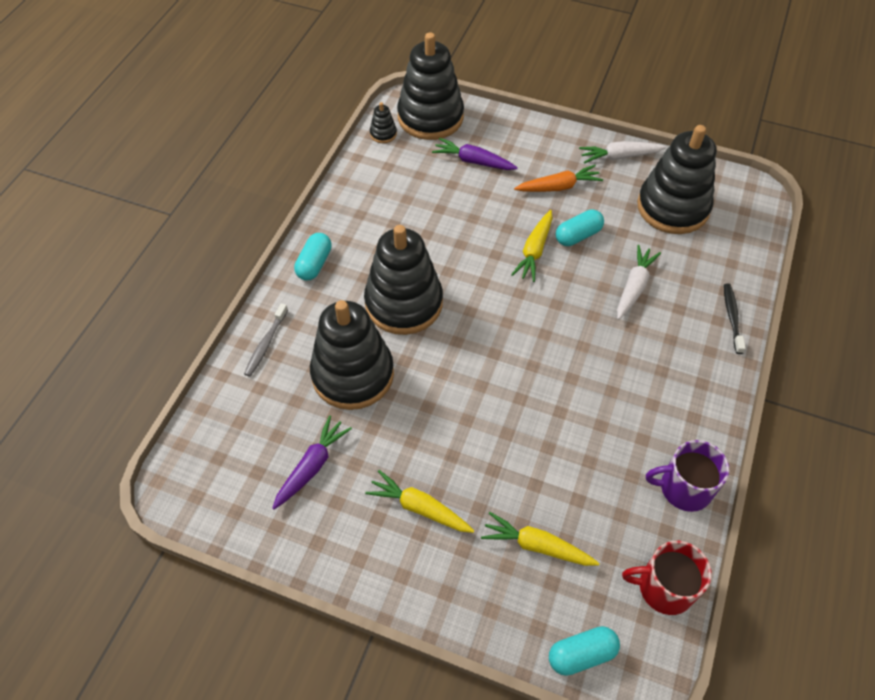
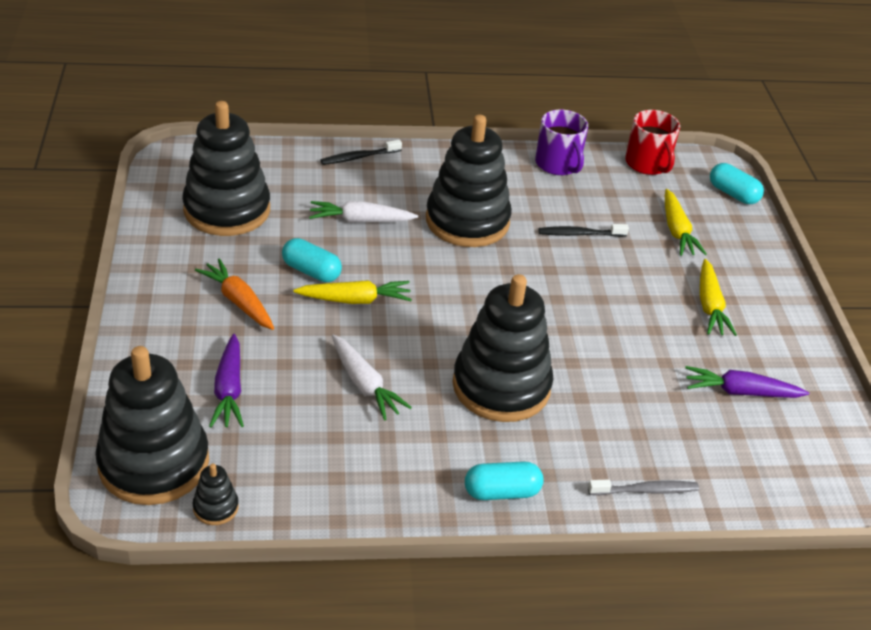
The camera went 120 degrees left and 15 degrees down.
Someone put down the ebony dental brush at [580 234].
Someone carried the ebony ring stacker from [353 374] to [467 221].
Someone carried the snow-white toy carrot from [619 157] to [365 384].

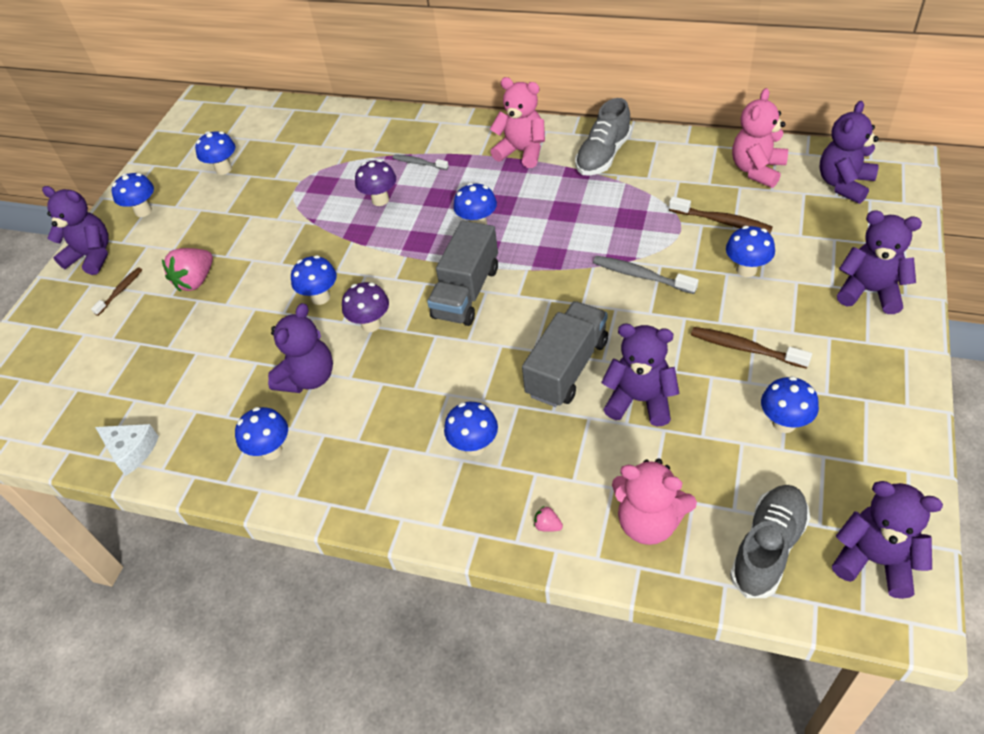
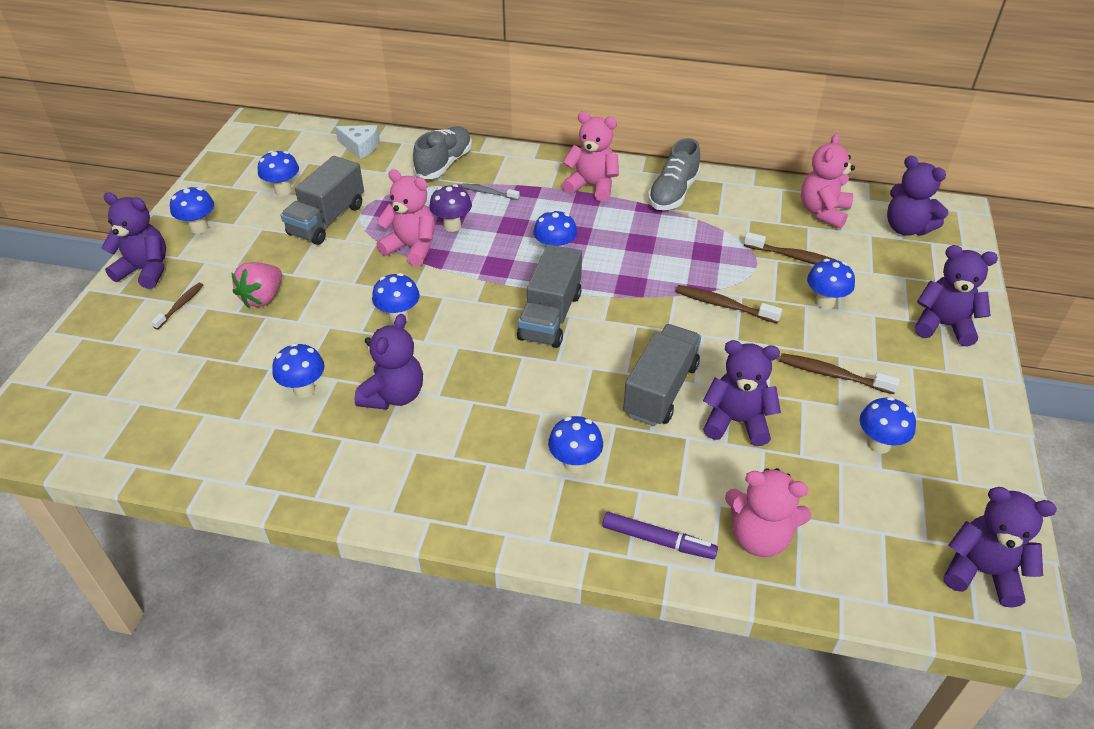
The camera went 10 degrees left and 5 degrees down.
Someone took away the royal purple fungus at [371 324].
Someone put down the ash-grey truck at [327 220].
Someone put down the rosy teddy at [411 248].
Someone carried the snow-white piece of cheese from [131 451] to [360 146].
Someone carried the cobalt fungus from [271 450] to [304 389].
Someone carried the ash-grey lace-up shoe from [768 548] to [444 164].
Someone swapped the rosy berry at [547 525] for the royal purple marker pen at [658 540].
Someone repainted the ash-grey dental brush at [641 276], which became the russet dental brush at [723 305].
Someone rotated the royal purple teddy at [844 184] by 75 degrees counterclockwise.

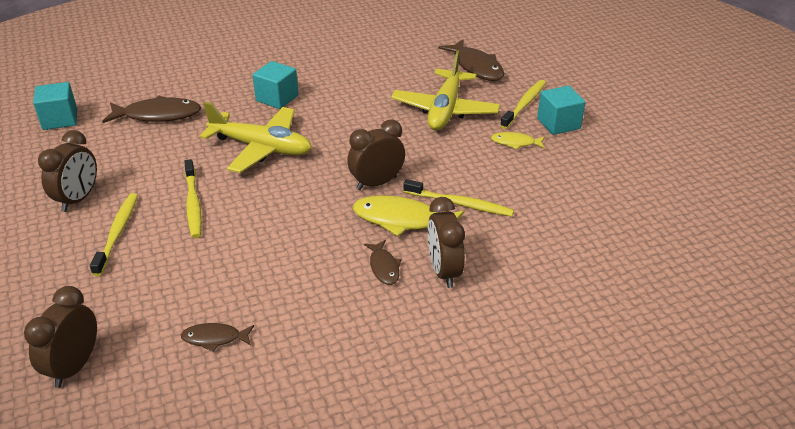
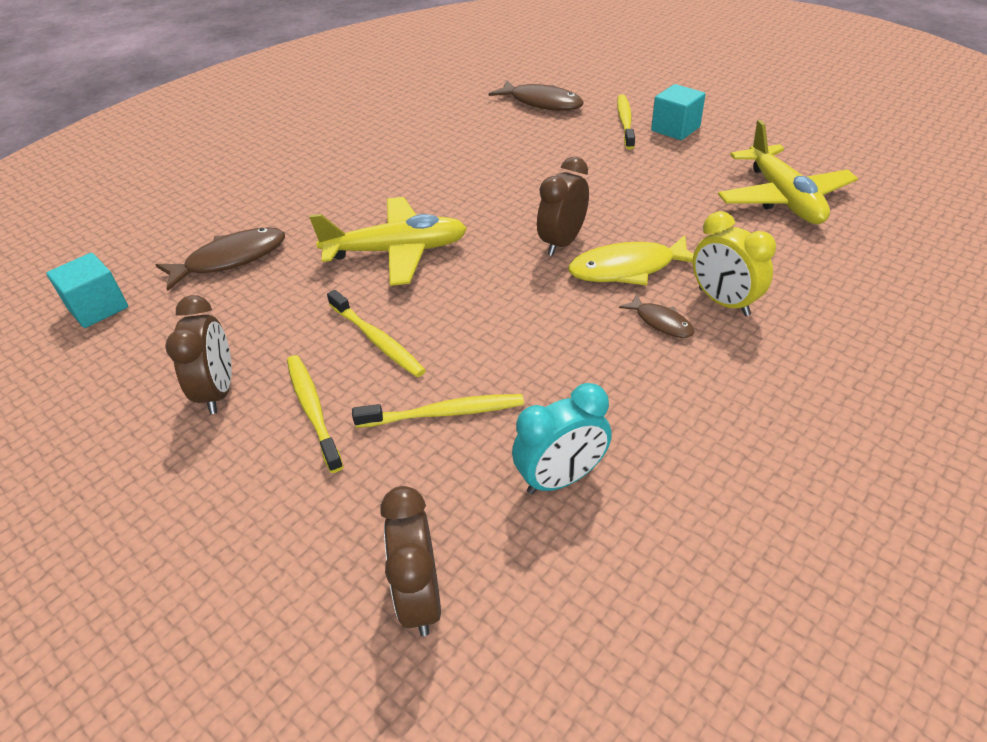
The camera went 25 degrees left and 5 degrees up.
Someone took away the turquoise cube at [277 98].
Someone took away the golden fish figure at [515 143].
Someone carried the golden toy plane from [445 110] to [783 198].
Someone carried the golden dental brush from [460 204] to [444 413].
Someone swapped the russet fish figure at [215 338] for the turquoise bedside clock at [561 478].
Someone repainted the russet bedside clock at [444 271], which became the golden bedside clock at [723 302].

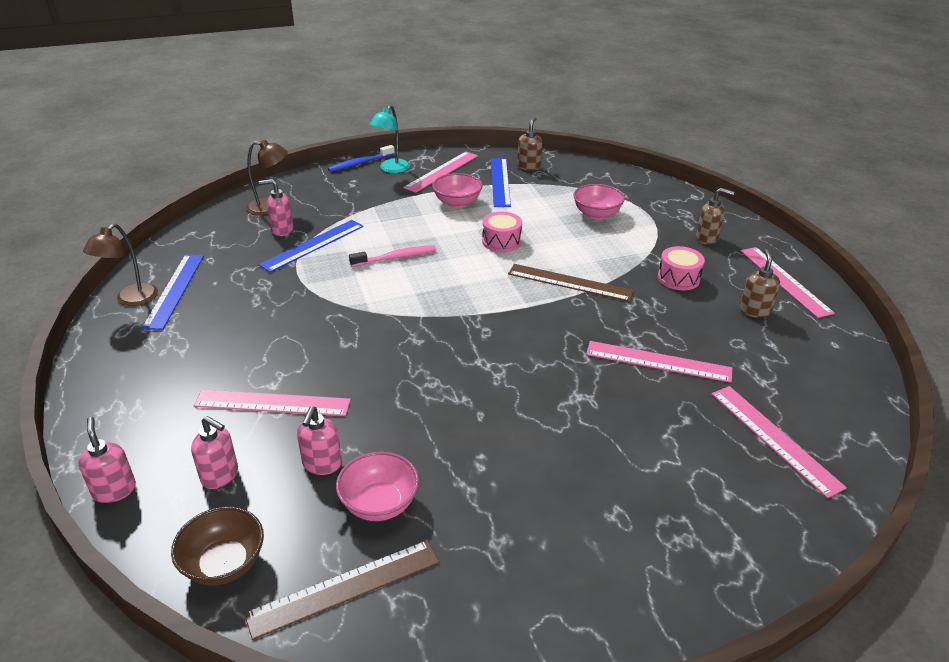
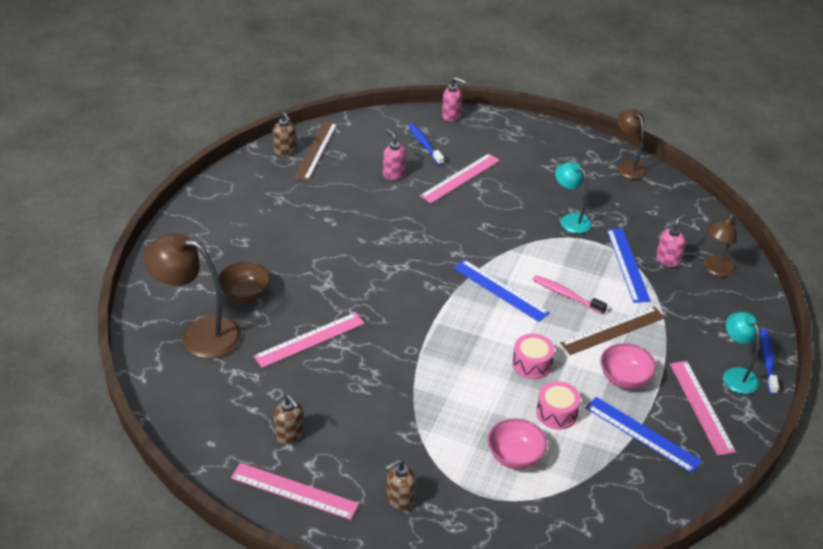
The camera went 130 degrees right and 5 degrees up.
Someone took away the rosy serving bowl at [379 504].
Someone put down the turquoise lamp at [570 220].
Someone carried the cobalt ruler from [175 290] to [500 290].
Someone carried the russet serving bowl from [224 564] to [245 294].
Someone carried the russet ruler from [570 282] to [613 330].
Someone carried the russet soap pump from [528 166] to [285 151].
Someone carried the rosy toy drum from [678 278] to [557 413].
Someone swapped the rosy soap pump at [220 476] for the cobalt dental brush at [424 144].
Someone swapped the rosy ruler at [774 438] for the russet lamp at [199 335].
Someone rotated the rosy dental brush at [396 257] by 105 degrees clockwise.

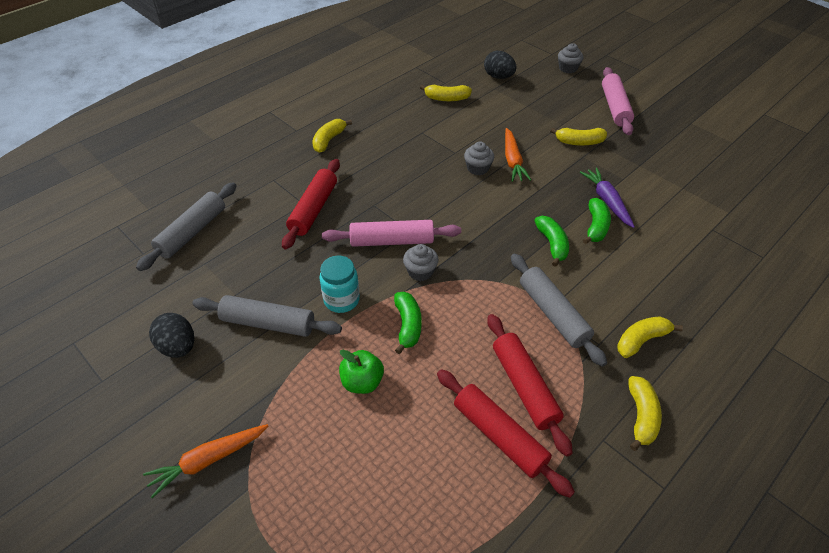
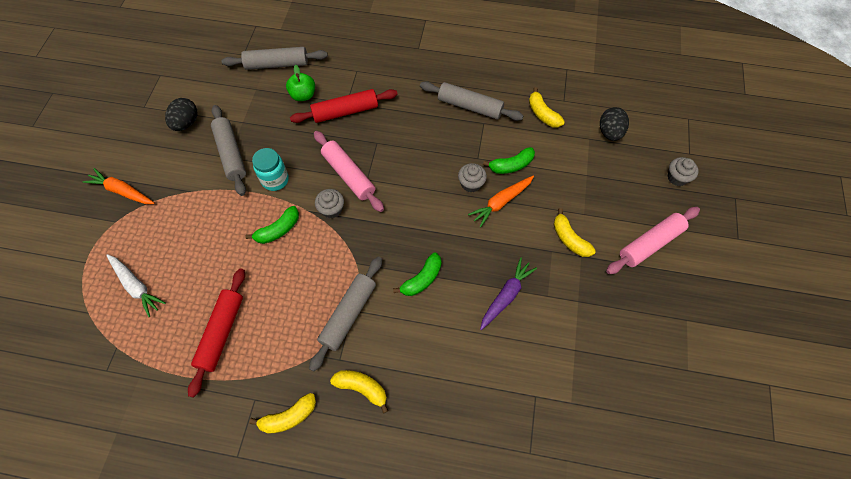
The camera went 55 degrees right and 15 degrees up.
Someone took away the golden banana at [329 140].
Someone took away the scarlet dough roller at [524 387].
Someone put down the snow-white toy carrot at [136 286].
Someone put down the ash-grey dough roller at [470 106].
Someone carried the green apple from [362 382] to [303 95].
Someone carried the green banana from [596 226] to [511 165].

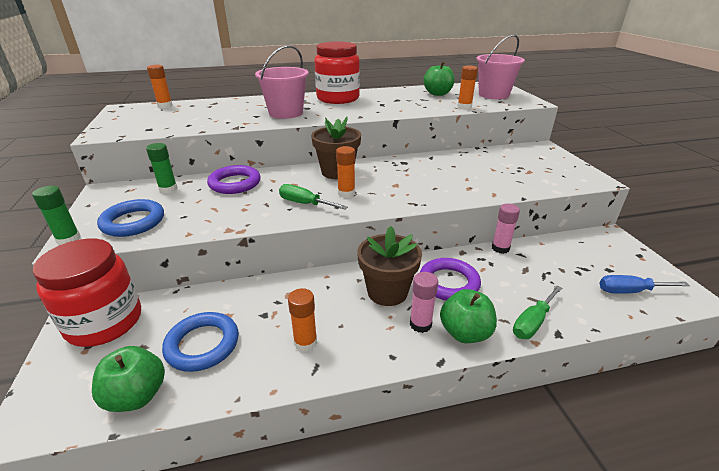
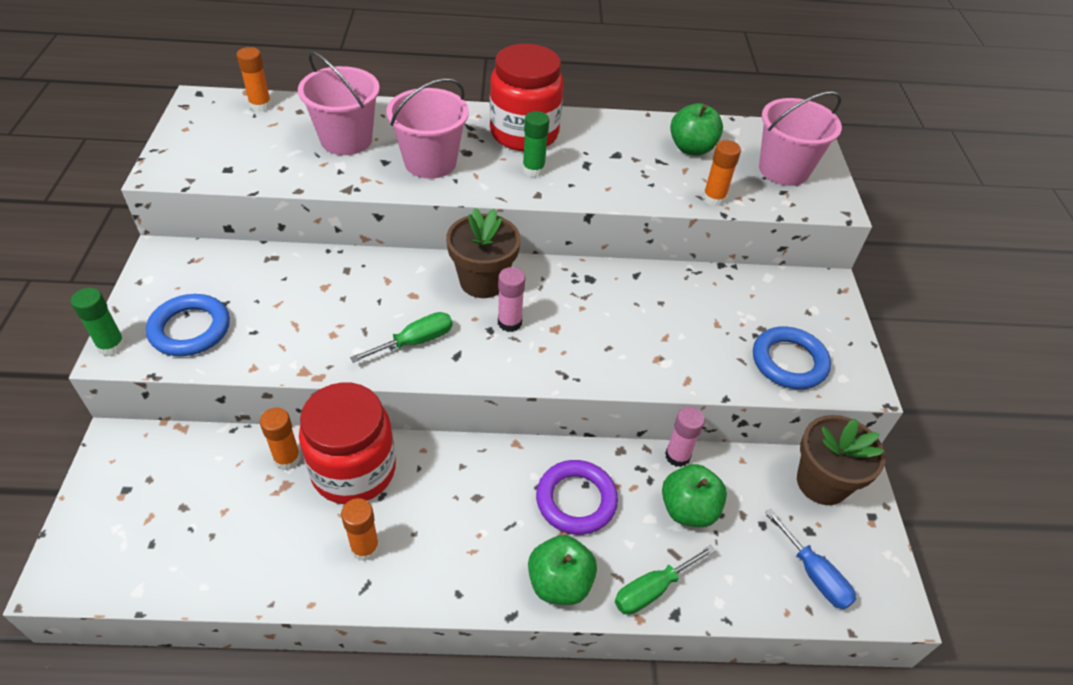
The camera went 10 degrees right and 15 degrees up.
Someone took away the royal purple ring at [235 183].
Someone put down the rosy sand bucket at [346 140].
Someone carried the scarlet jar from [105 322] to [354 470].
Someone carried the green apple from [137 396] to [688 509].
Someone carried the green stick of glue from [168 189] to [533 170].
Someone carried the cobalt ring from [202 345] to [789 362].
Someone carried the orange stick of glue from [346 193] to [287 458].
Someone carried the russet flower pot from [387 292] to [822 482].
Someone carried the rosy stick of glue from [420 324] to [509 322].
Someone rotated the green flat screwdriver at [305 204] by 105 degrees clockwise.
Someone rotated the cobalt flat screwdriver at [630 291] by 135 degrees counterclockwise.

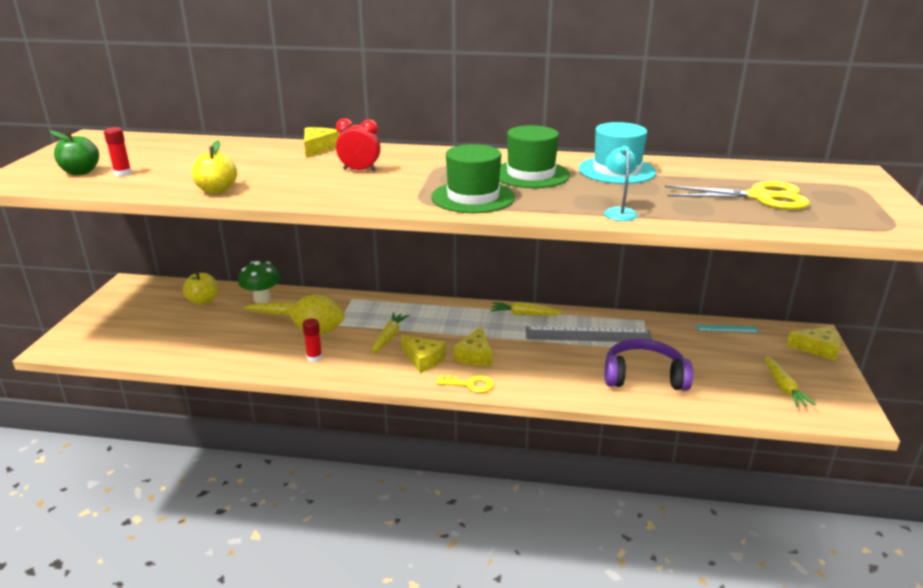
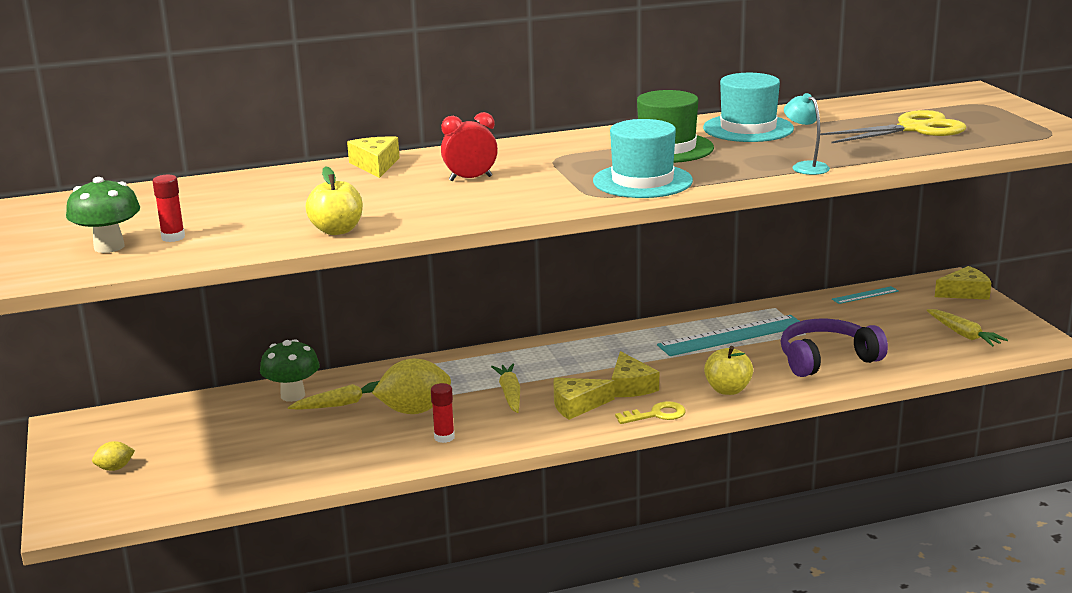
The camera went 25 degrees left and 5 degrees down.
Someone took away the golden toy carrot at [525 314].
Someone put down the golden lemon at [115 468].
Someone carried the golden apple from [203 301] to [728 390].
Someone swapped the green apple at [81 172] for the green fungus at [109 247].
Someone repainted the green top hat at [473 197], which became the turquoise top hat at [642 181].
Someone repainted the ash-grey ruler at [588 335], which became the turquoise ruler at [731 335].
Someone rotated the golden piece of cheese at [423 359] by 150 degrees clockwise.

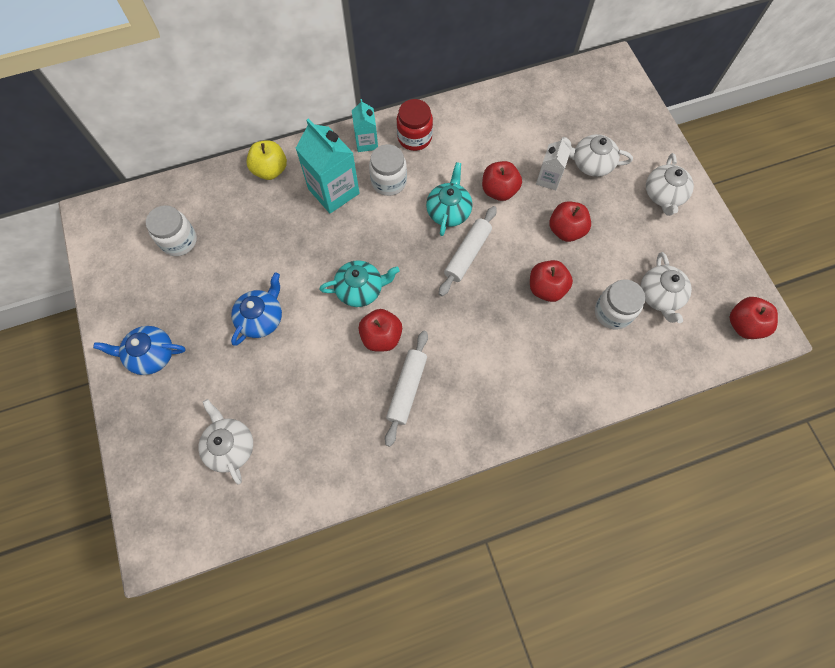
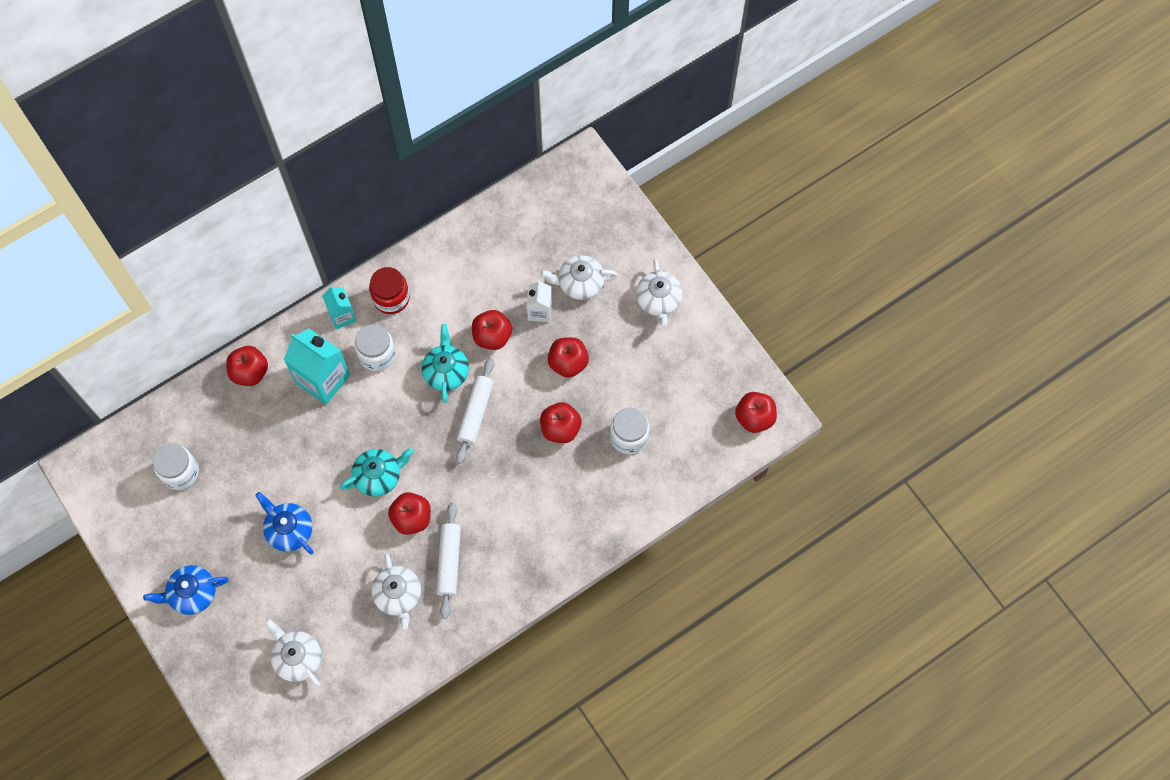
The camera went 15 degrees left and 0 degrees up.
Someone carried the snow-white tea pot from [660 296] to [398 595].
Someone repainted the golden apple at [270 170], which became the scarlet apple at [250 372].
Someone rotated the cobalt tea pot at [261 318] by 60 degrees counterclockwise.

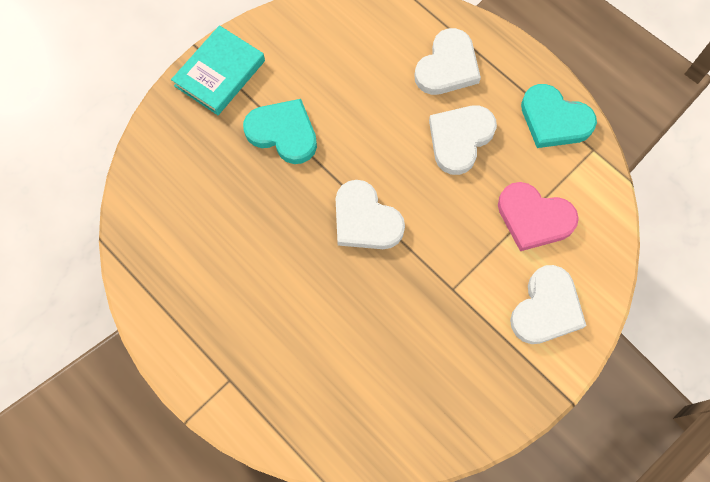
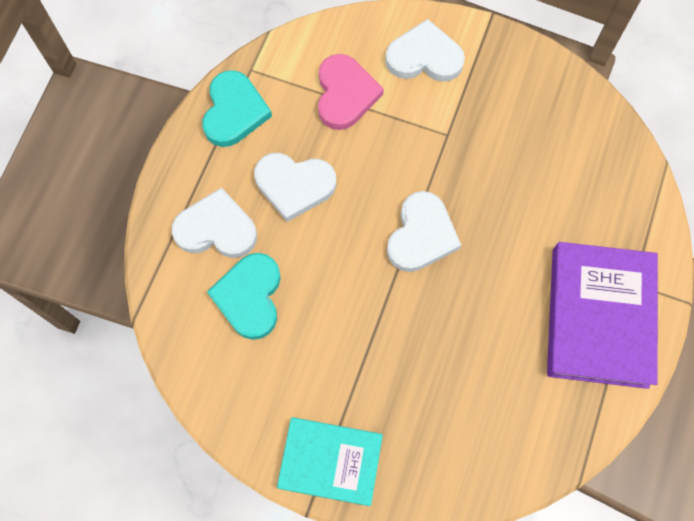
The camera went 115 degrees left and 0 degrees up.
Someone put down the royal purple book at [599 317].
Someone carried the turquoise love heart from [283 133] to [249 297].

